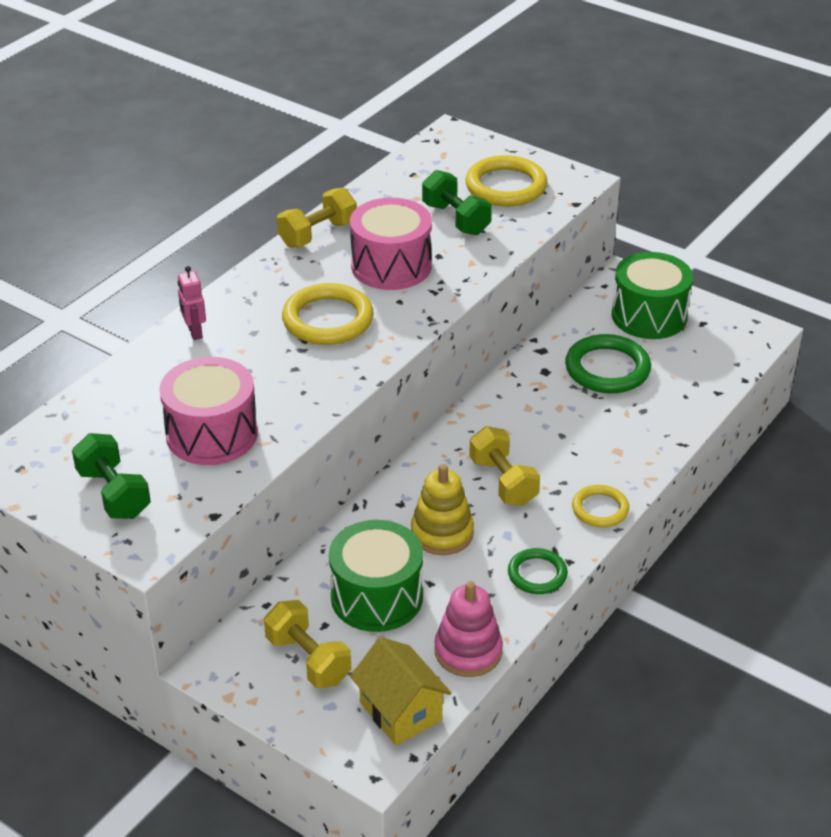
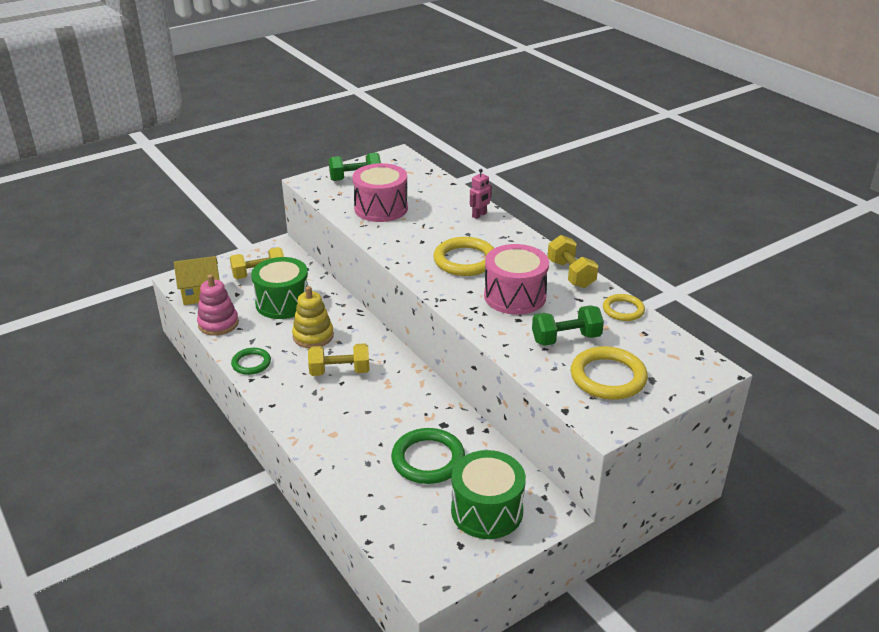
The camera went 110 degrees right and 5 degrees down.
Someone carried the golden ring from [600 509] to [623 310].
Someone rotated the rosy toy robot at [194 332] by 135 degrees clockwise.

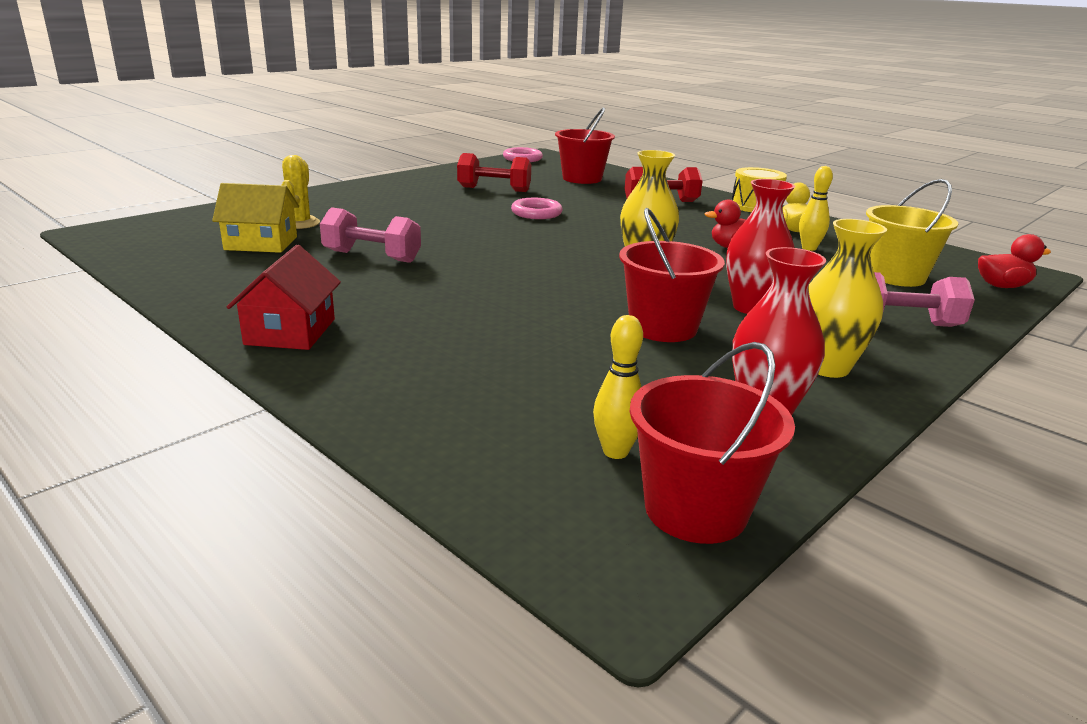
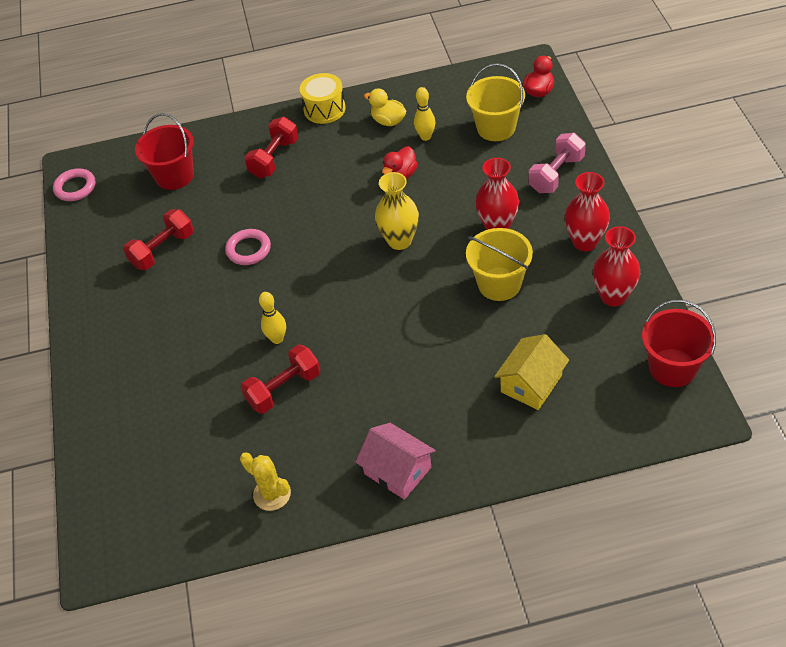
The camera went 50 degrees left and 25 degrees up.
Someone carried the golden cottage from [261 243] to [531 383].
Someone carried the golden prickly plant from [299 223] to [272 494].
Someone carried the golden skittle from [615 452] to [277 339].
Someone repainted the scarlet cottage at [290 331], which became the rosy cottage at [397 470].
Someone repainted the rosy dumbbell at [372 256], which became the scarlet dumbbell at [284 389].
Someone repainted the scarlet sand bucket at [663 328], which became the golden sand bucket at [499 284].
Someone repainted the golden flower vase at [827 367], which became the scarlet flower vase at [585 242].

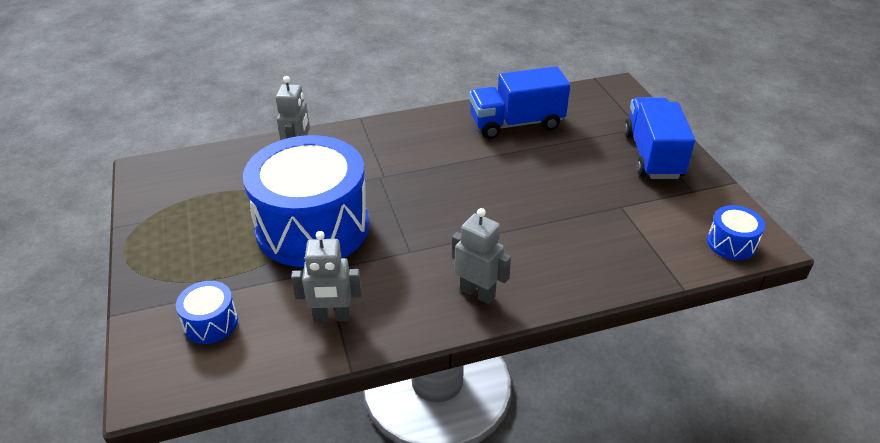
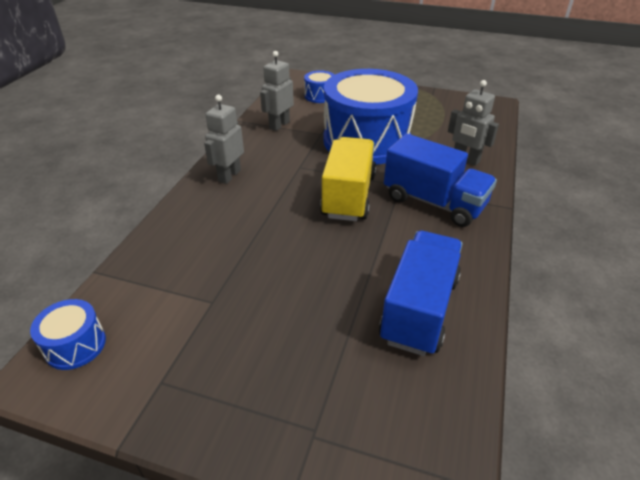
The camera went 125 degrees right and 0 degrees up.
Someone put down the golden truck at [348 196].
Someone carried the cobalt truck from [652 155] to [434 202].
Someone rotated the ash-grey toy robot at [477 293] by 135 degrees clockwise.

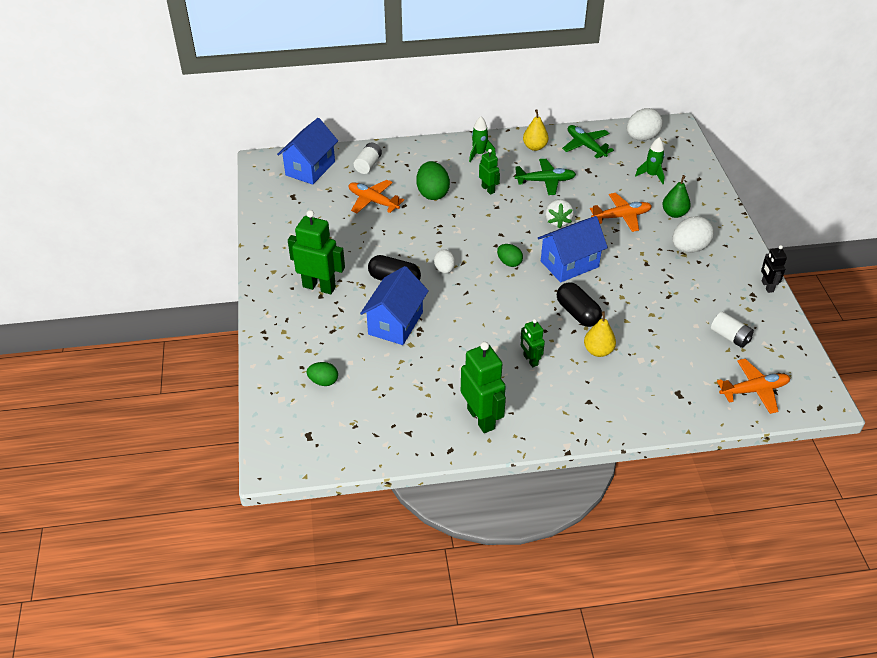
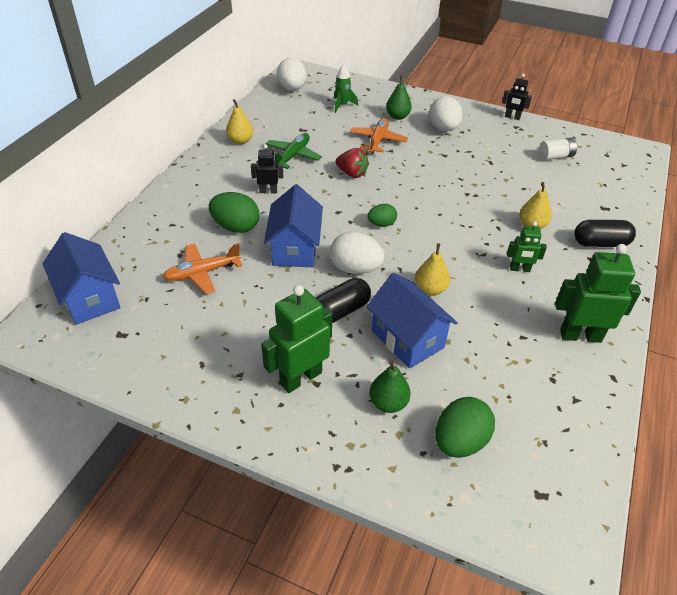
The camera went 60 degrees left and 0 degrees up.
Someone took away the snow-white battery at [368 165].
Someone took away the green spaceship at [479 154].
Someone took away the green toy plane at [586 146].
Someone took away the orange toy plane at [754 390].
Someone put down the green toy pear at [388 403].
Someone put down the golden toy pear at [430 289].
Someone carried the cobalt cottage from [569 264] to [295 248].
Someone carried the ebony pill shape from [577 313] to [600 243].
Someone repainted the green toy robot at [488 189], which became the ebony toy robot at [268 191].
Someone repainted the snow-white berry at [557 221], which became the scarlet berry at [352 173].
Someone scaled the green egg at [323 381] by 1.68.
Someone scaled the snow-white egg at [444 269] by 1.68.

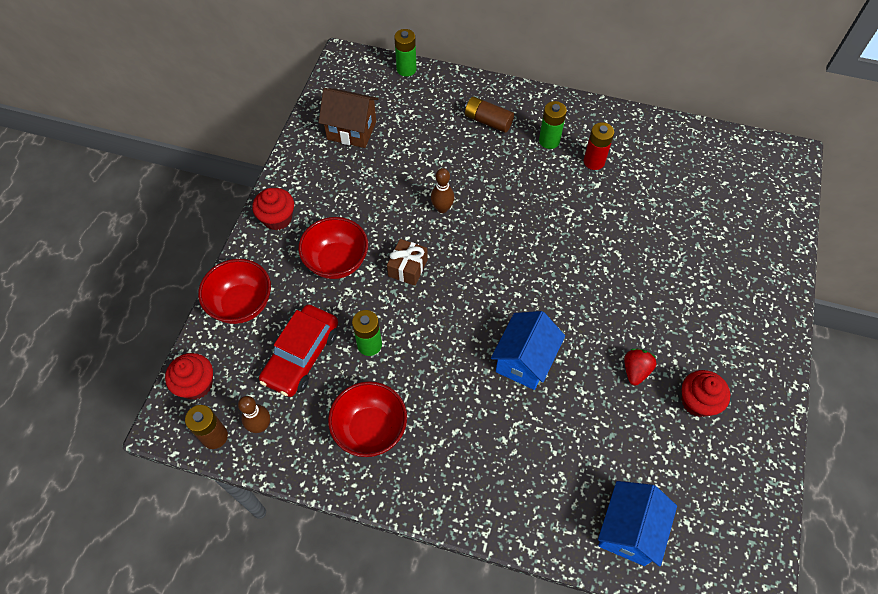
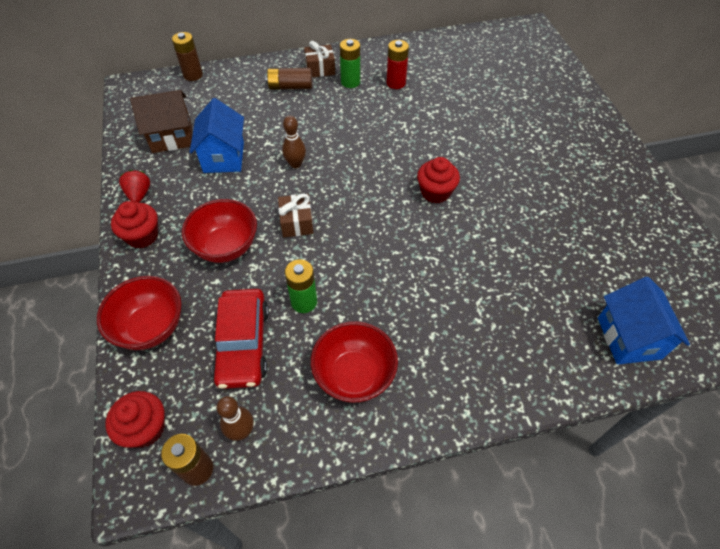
The camera went 30 degrees left and 5 degrees down.
Someone put down the russet gift at [320 69].
Someone carried the cobalt cottage from [524 361] to [224 157].
Someone carried the scarlet berry from [635 370] to [139 194].
Someone carried the scarlet cupcake from [697 401] to [435 192].
Someone repainted the green battery at [406 69], which became the russet battery at [193 75].

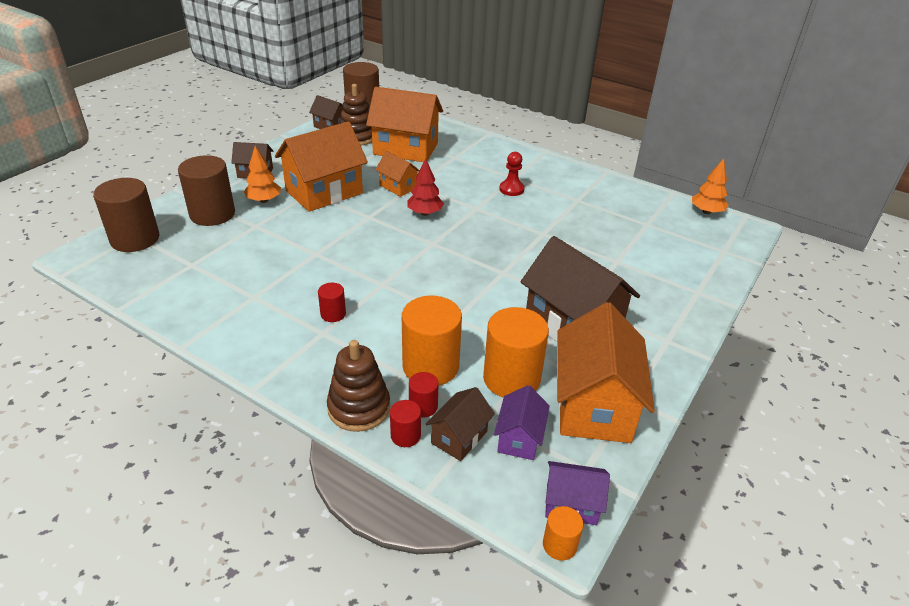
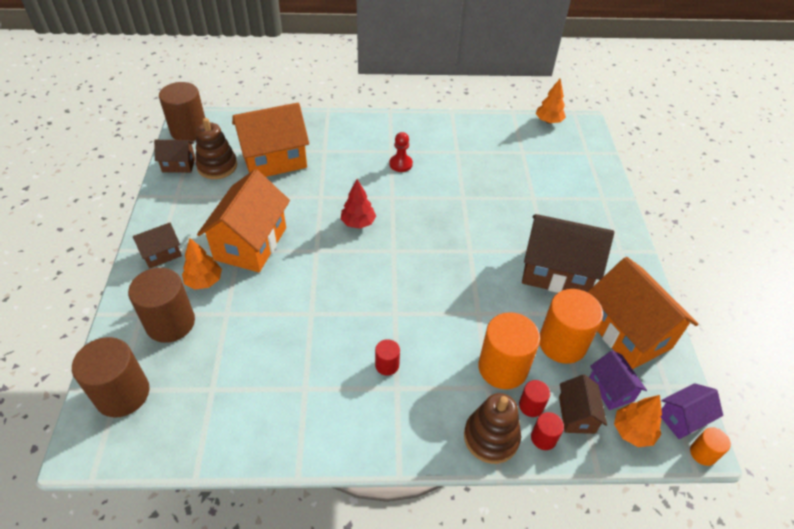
The camera went 35 degrees left and 10 degrees up.
Someone took away the orange cottage at [398 187].
Someone put down the orange toy tree at [633 431].

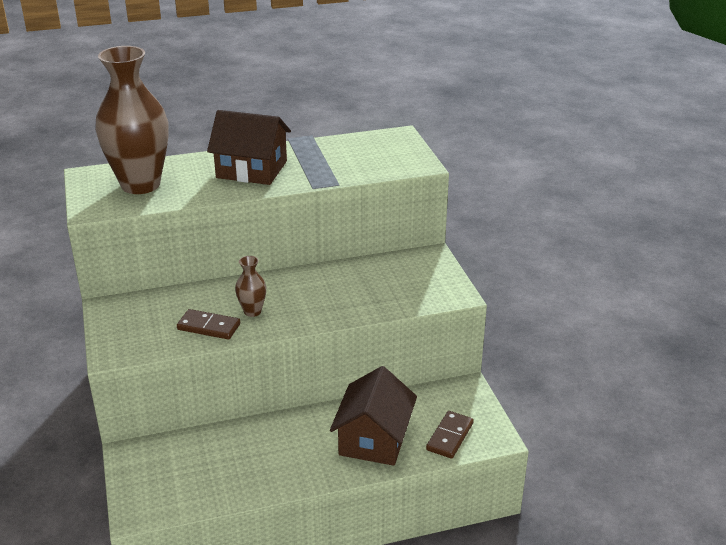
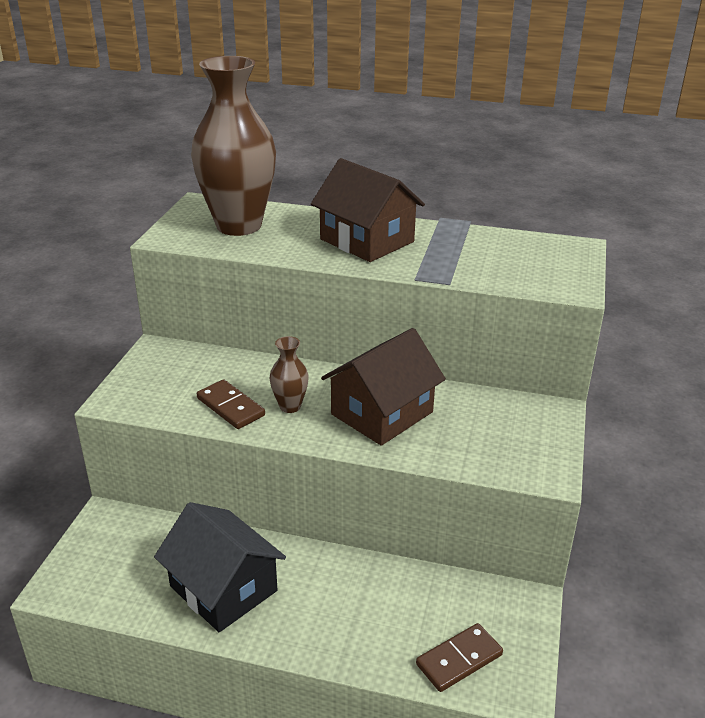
The camera went 30 degrees right and 0 degrees up.
Someone put down the ebony cottage at [223 588].
Someone carried the russet cottage from [374 439] to [382 413].

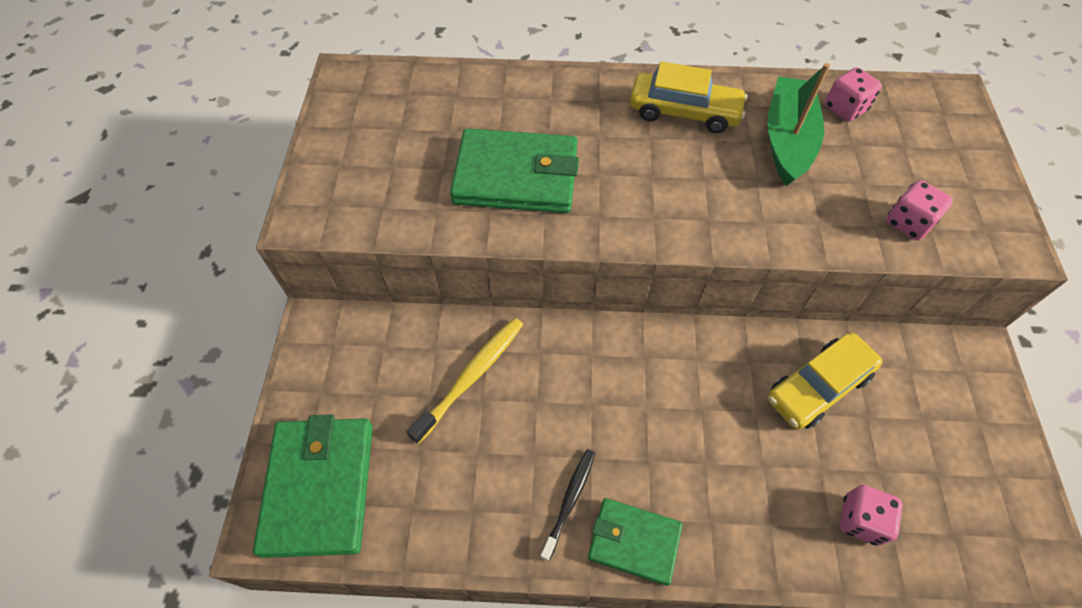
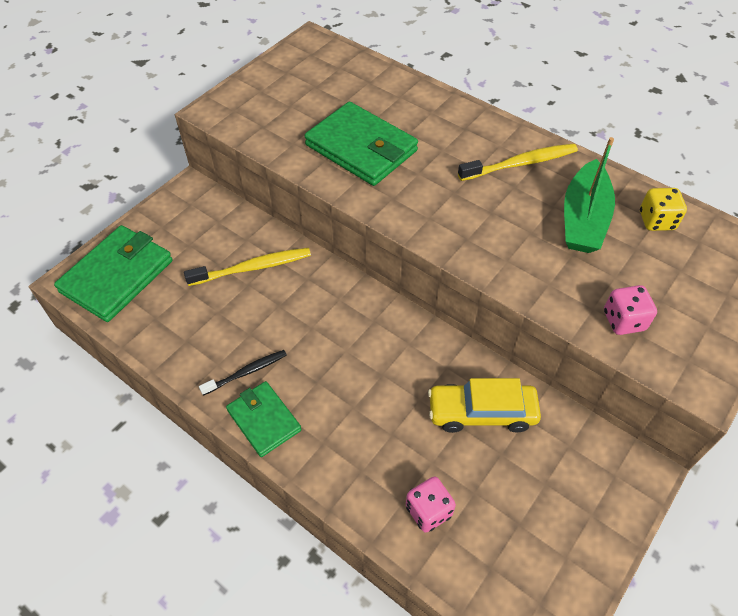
The camera went 35 degrees right and 5 degrees down.
Someone swapped the golden toy car at [684 112] for the golden dental brush at [520 164].
Someone repainted the rosy dice at [845 108], which became the golden dice at [656 221].
Someone rotated the green toy boat at [787 140] by 150 degrees clockwise.

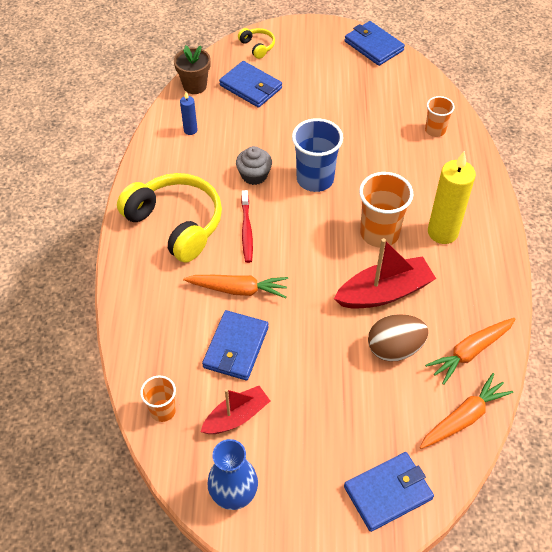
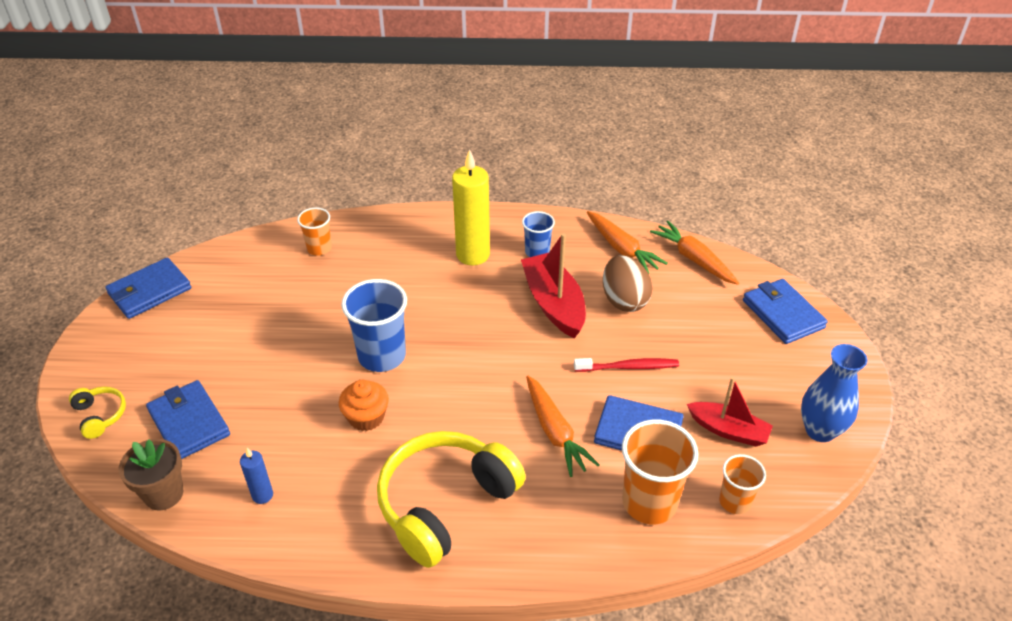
The camera went 90 degrees left and 10 degrees down.
Someone put down the cobalt tumbler at [537 252].
Someone carried the scarlet dental brush from [246 230] to [628 367].
Someone carried the orange tumbler from [379 233] to [649 502].
Someone repainted the ash-grey cupcake at [254 175], which became the orange cupcake at [366 417].
Someone rotated the orange toy carrot at [238 289] by 150 degrees clockwise.
Someone rotated the scarlet toy boat at [236 416] by 150 degrees clockwise.
Someone rotated the cobalt billfold at [251 87] by 75 degrees counterclockwise.
Someone rotated the golden headphones at [257 46] by 90 degrees clockwise.

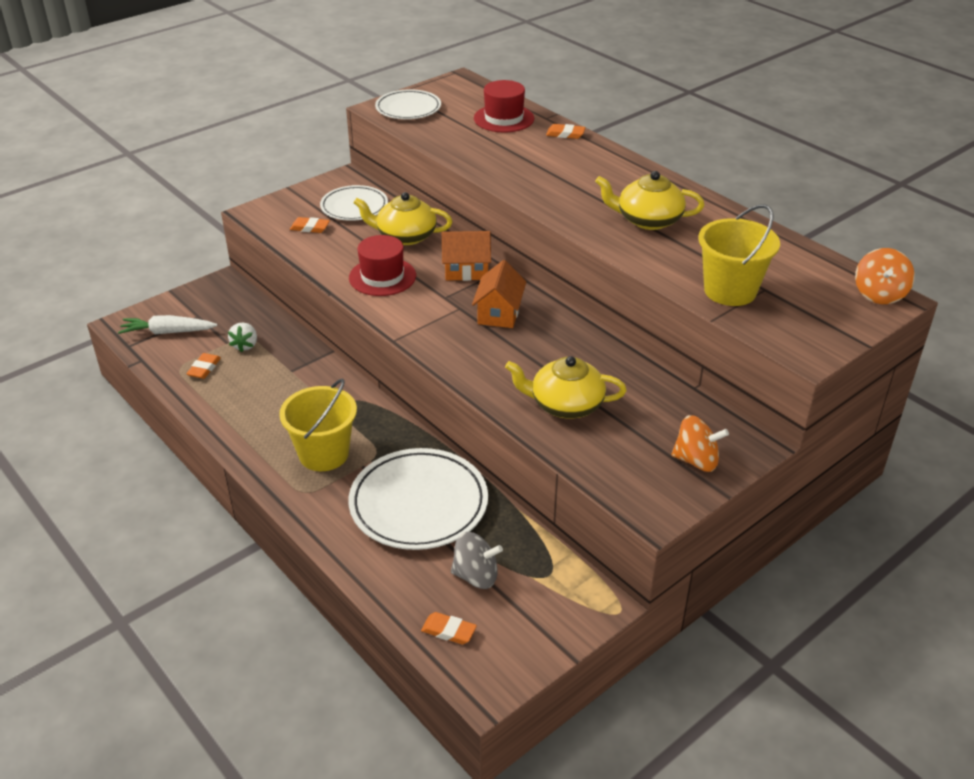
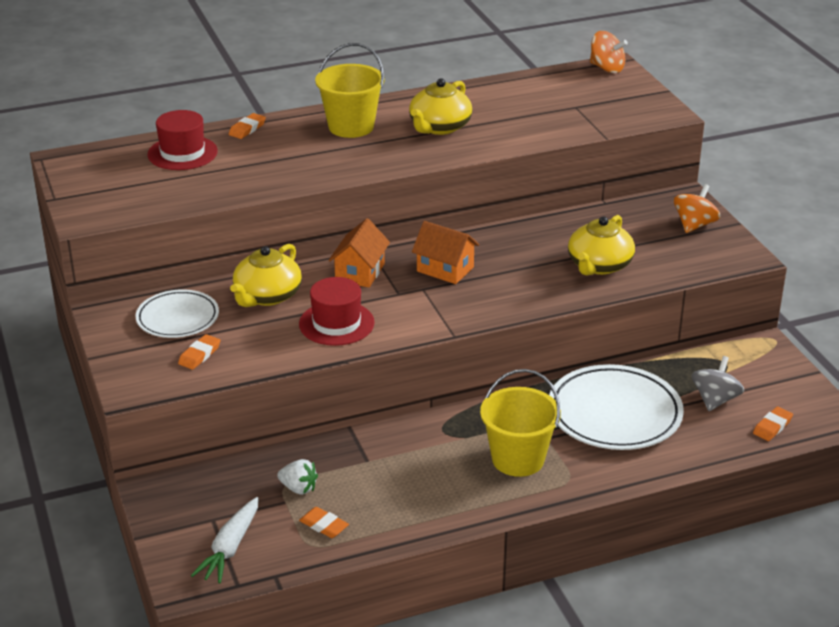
The camera went 70 degrees left and 5 degrees down.
Someone took away the snow-white flat dish at [408 108].
Someone carried the golden sand bucket from [730 291] to [351 127].

